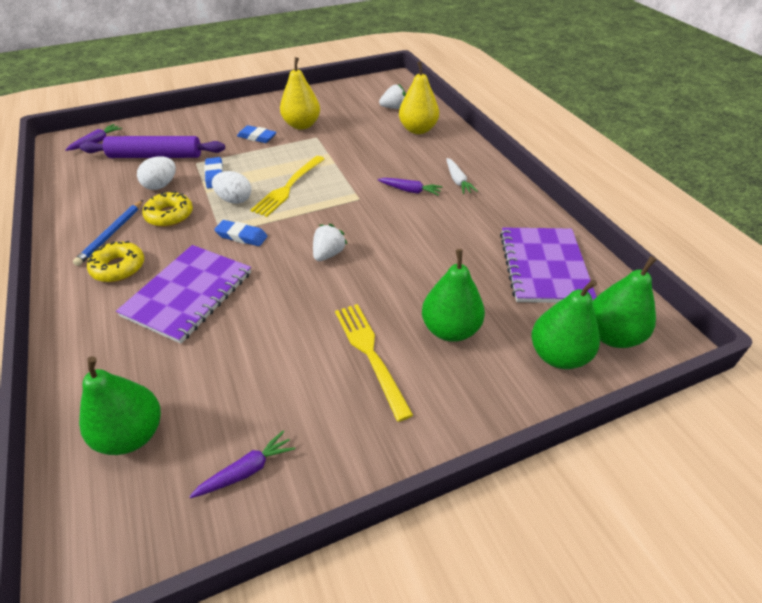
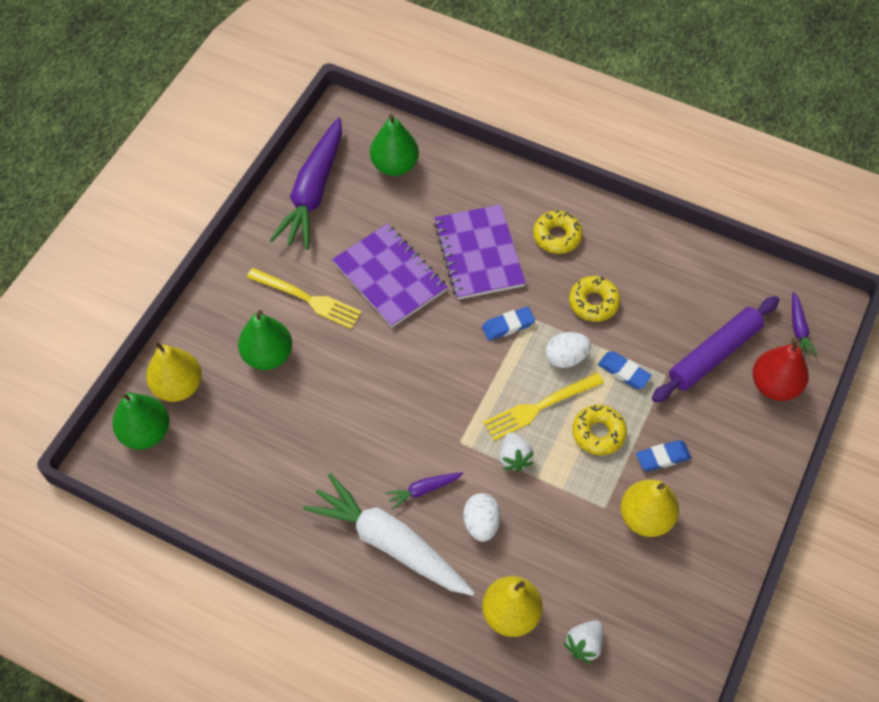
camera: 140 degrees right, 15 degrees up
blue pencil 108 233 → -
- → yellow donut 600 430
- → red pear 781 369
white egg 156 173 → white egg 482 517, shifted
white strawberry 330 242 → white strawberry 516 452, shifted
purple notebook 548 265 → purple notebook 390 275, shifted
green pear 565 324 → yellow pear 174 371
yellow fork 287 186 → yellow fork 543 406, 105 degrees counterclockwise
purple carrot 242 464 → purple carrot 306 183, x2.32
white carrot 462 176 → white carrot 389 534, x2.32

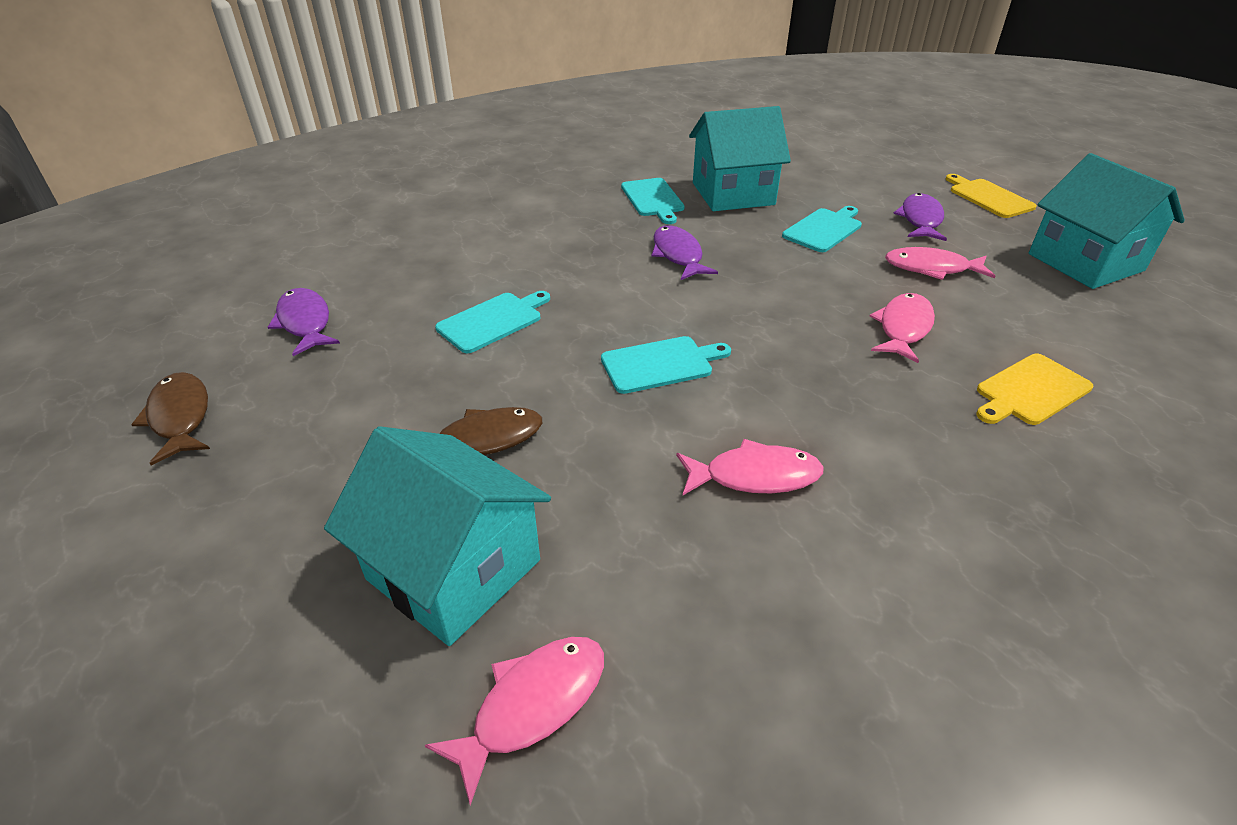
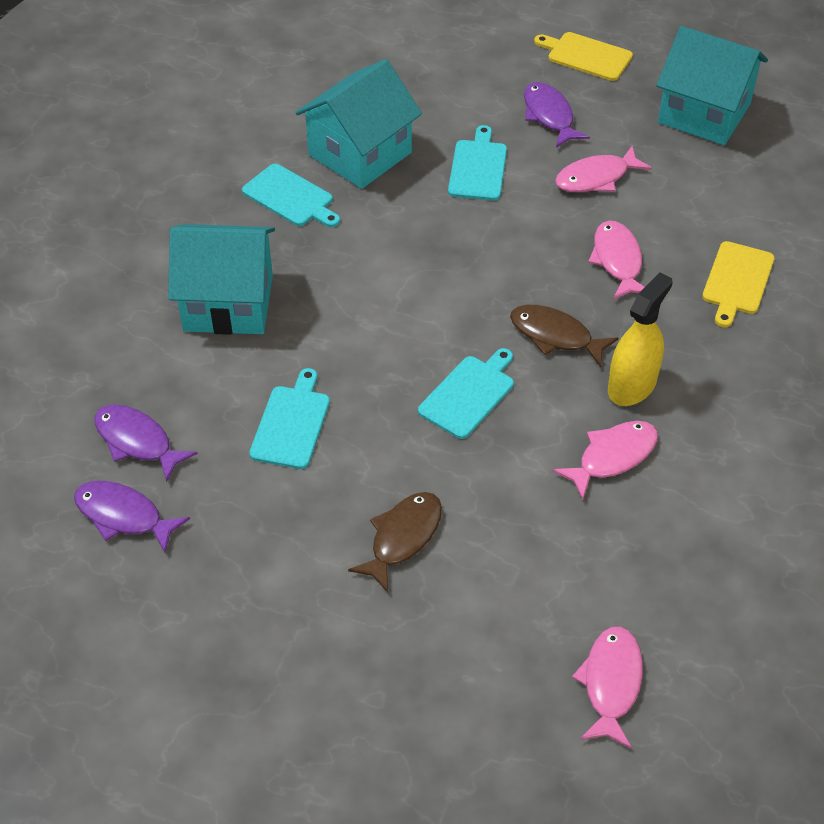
camera: 35 degrees left, 10 degrees up
- → yellow spray bottle 640 339
brown fish 170 418 → brown fish 564 336, shifted
turquoise house 437 536 → turquoise house 221 279, shifted
purple fish 684 252 → purple fish 146 443, shifted

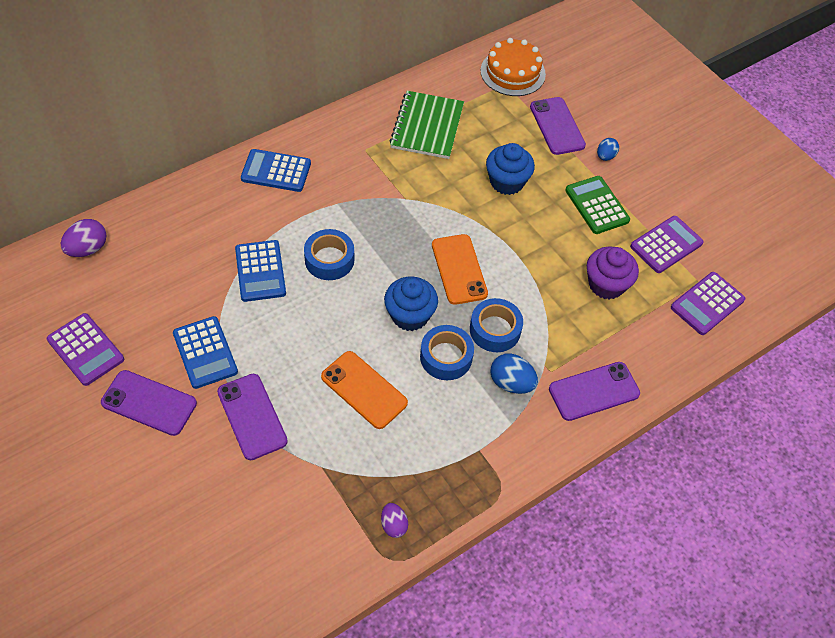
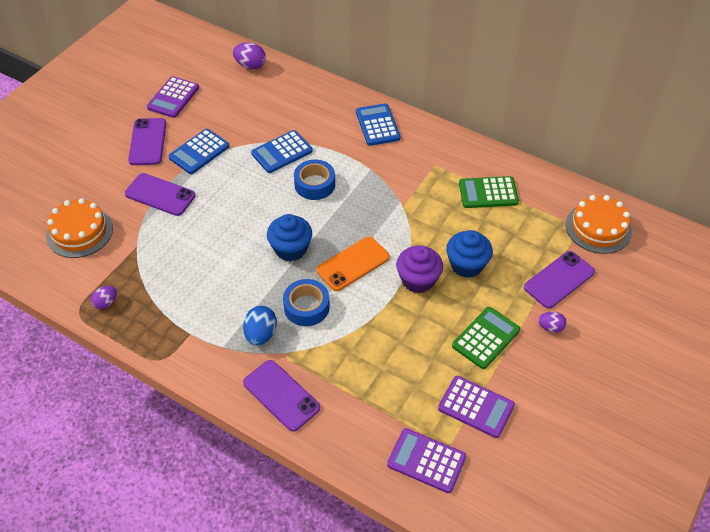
camera: 70 degrees right, 5 degrees down
orange phone 364 390 → -
blue tape 447 352 → -
- → orange cake 79 228
purple cupcake 613 273 → purple cupcake 419 269, shifted
green notebook 426 125 → green calculator 489 192
blue egg 608 149 → purple egg 552 322
purple phone 252 417 → purple phone 160 194, 75 degrees clockwise

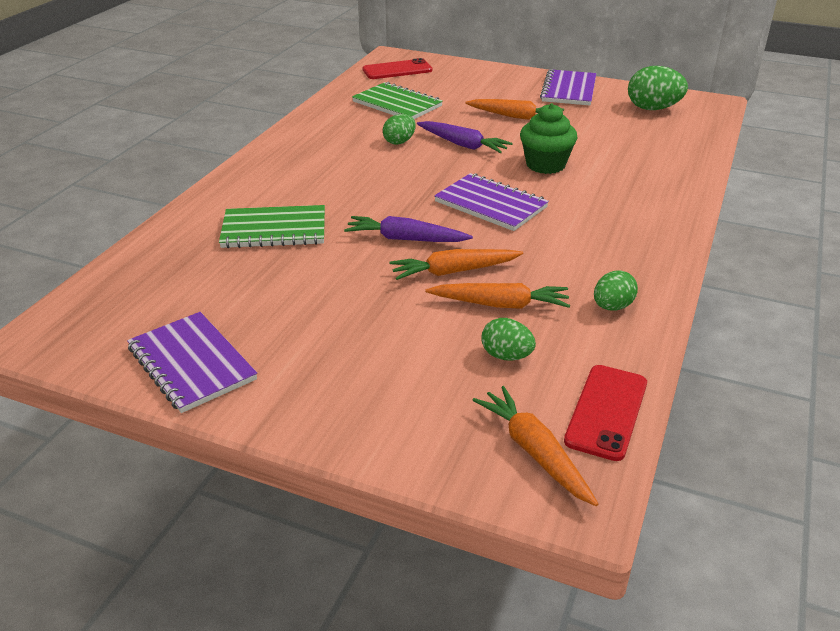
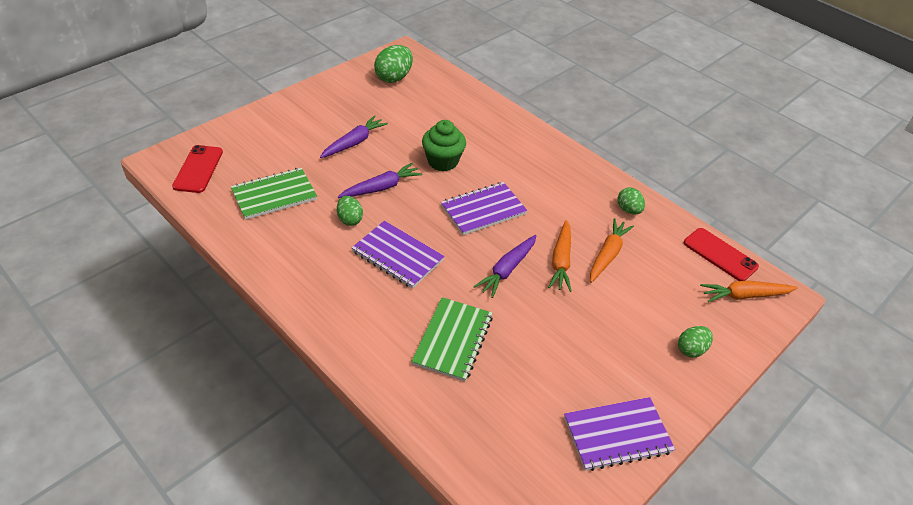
camera: 70 degrees left, 10 degrees up
green egg 508 339 → green egg 695 341, shifted
purple notebook 568 87 → purple notebook 398 255, shifted
orange carrot 514 109 → purple carrot 354 136

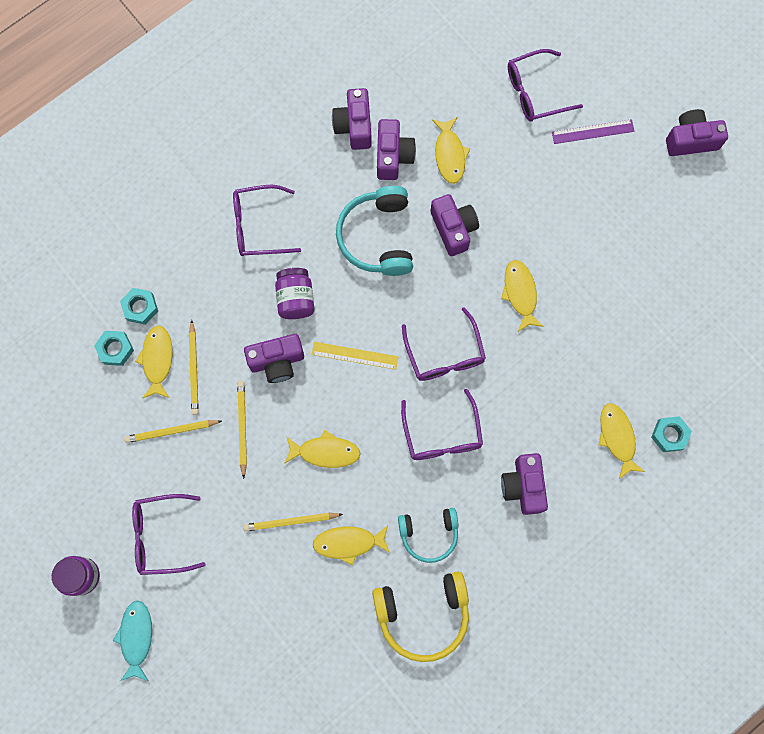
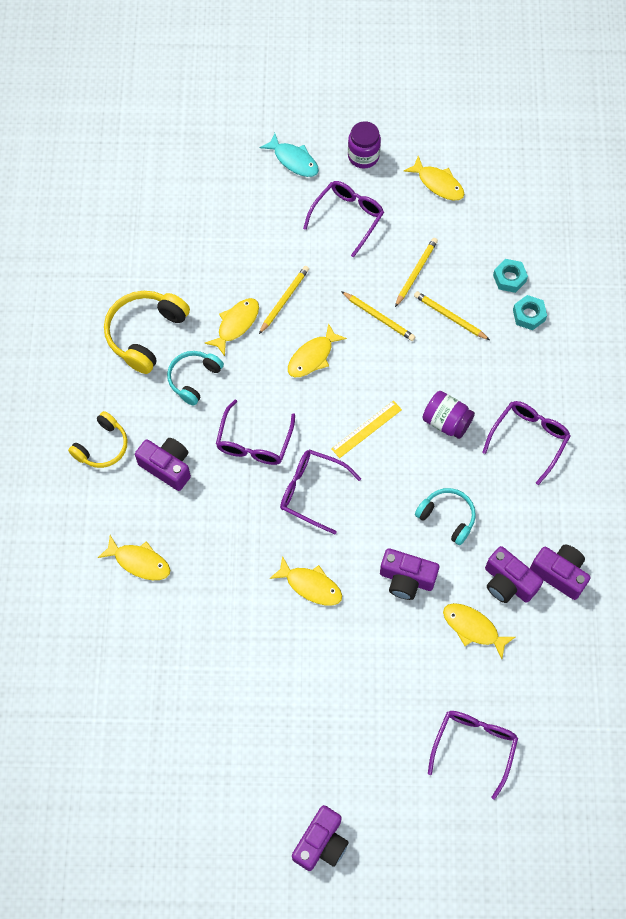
camera: 130 degrees right, 10 degrees down
purple camera 274 358 → -
purple ruler 593 131 → -
turquoise nut 671 434 → -
- → yellow headphones 97 439
yellow fish 154 361 → yellow fish 434 178, shifted
purple glasses 442 424 → purple glasses 255 432, 105 degrees counterclockwise
turquoise headphones 374 231 → turquoise headphones 445 516, x0.64

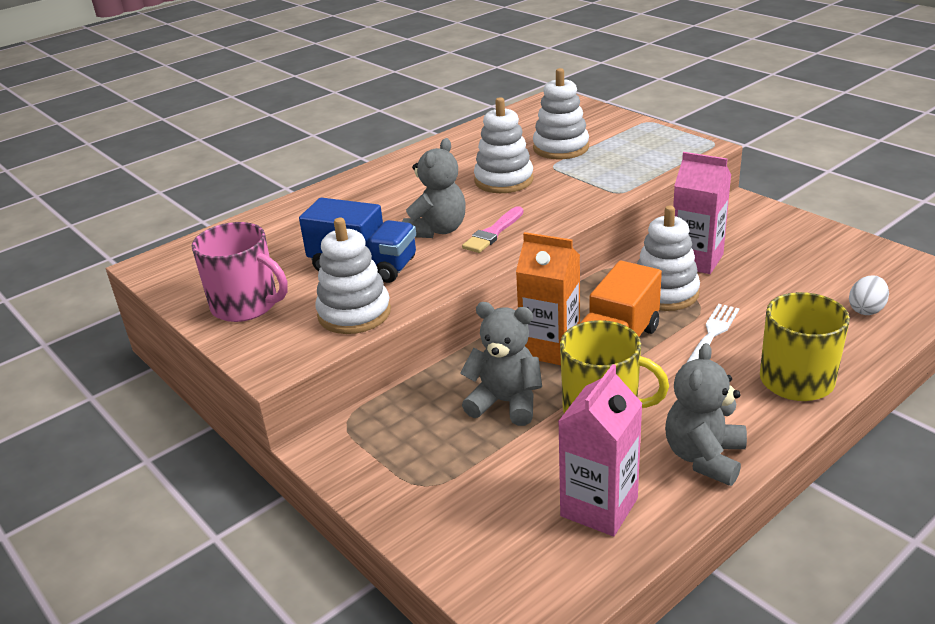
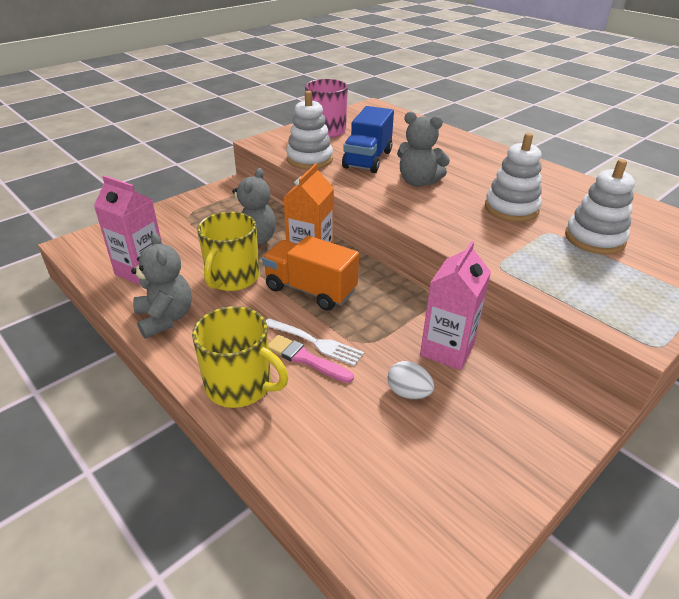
camera: 85 degrees right, 5 degrees up
white stacking toy 668 258 → -
pink brush 493 229 → pink brush 311 359, shifted
white egg 869 295 → white egg 410 380, shifted
grey teddy bear 706 414 → grey teddy bear 161 285, 45 degrees clockwise

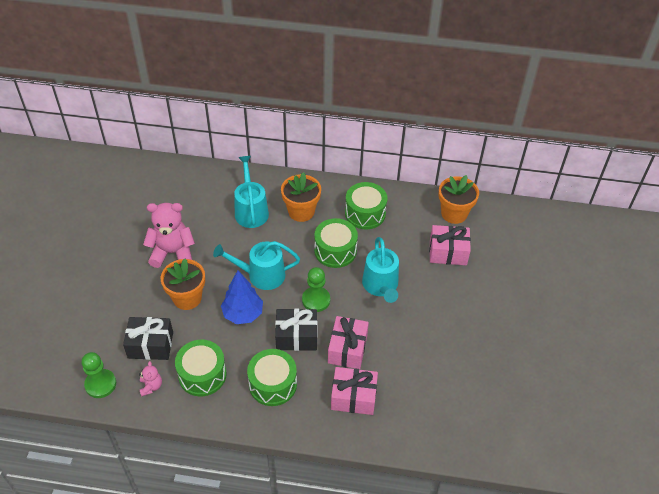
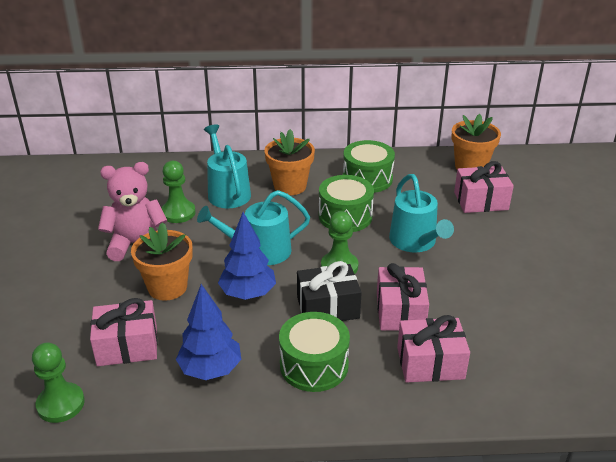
camera: 10 degrees left, 15 degrees down
pink teddy bear 150 379 → -
- → green pawn 178 192
green drum 201 368 → blue tree 208 332
black gift 148 338 → pink gift 124 332

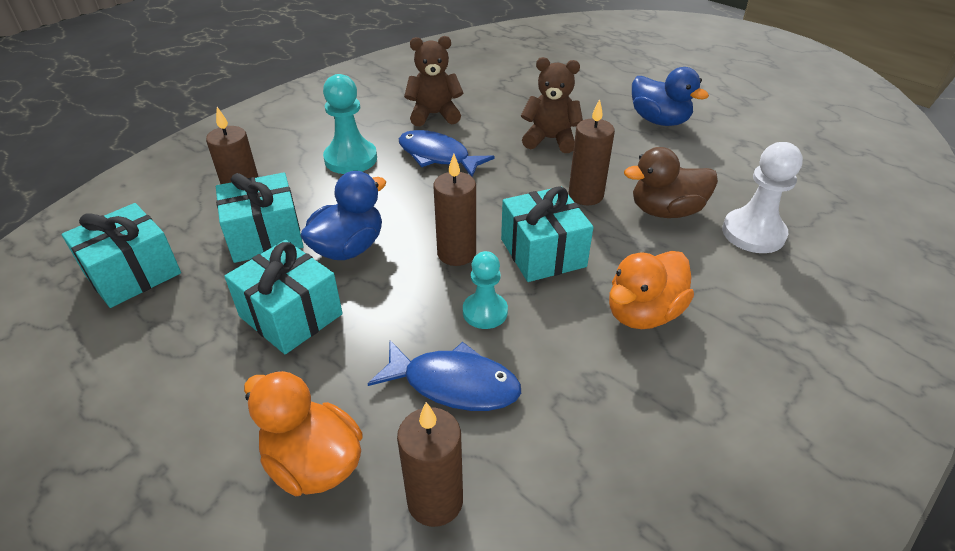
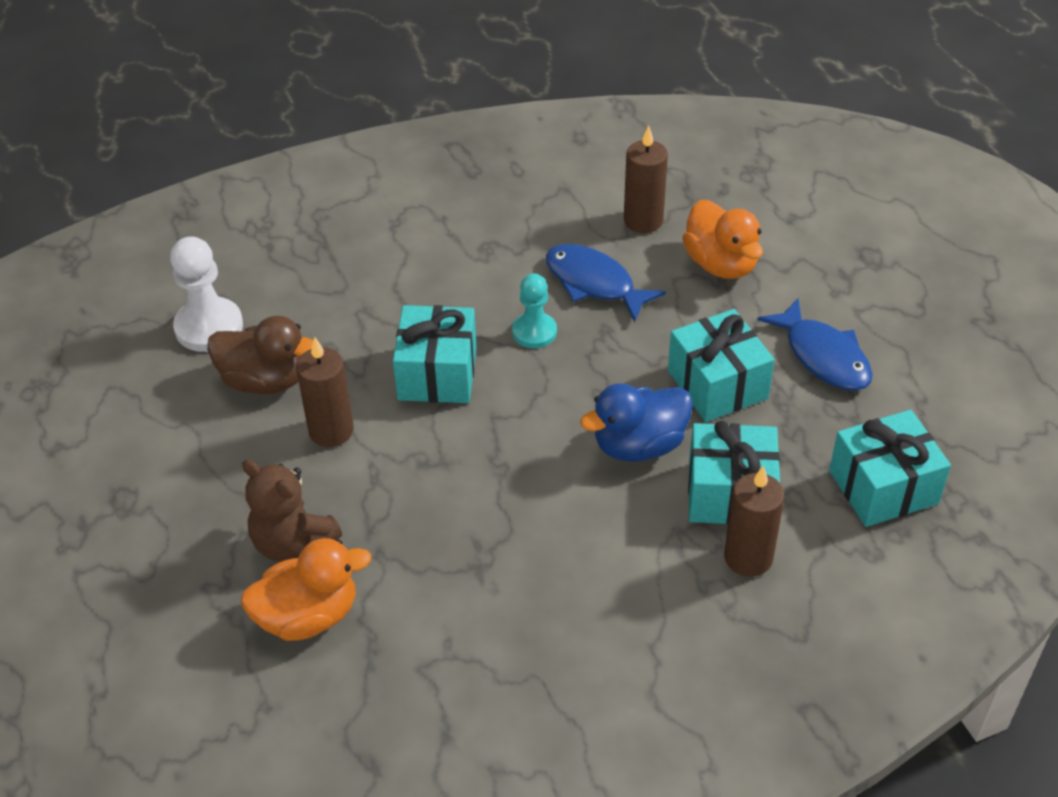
camera: 155 degrees left, 5 degrees up
turquoise pawn 350 124 → -
brown teddy bear 433 81 → -
brown candle 454 210 → -
blue duck 670 96 → -
blue fish 447 153 → blue fish 815 344, shifted
orange duck 651 290 → orange duck 306 589, shifted

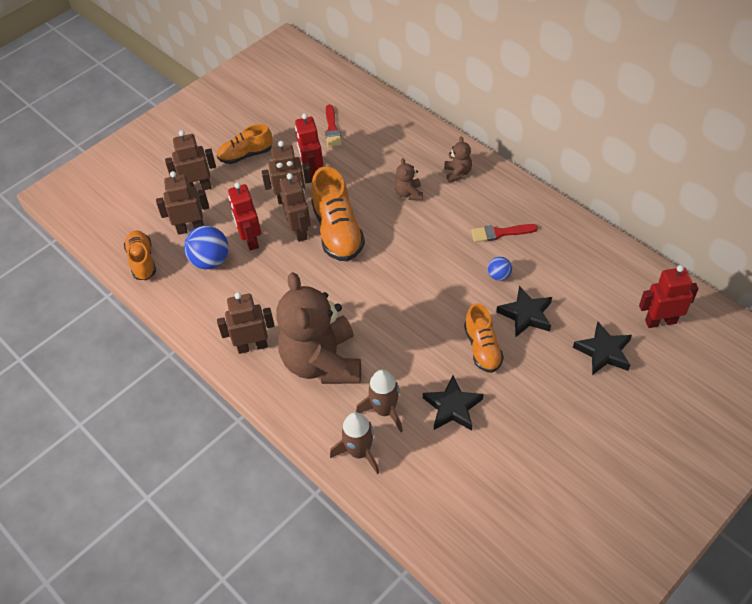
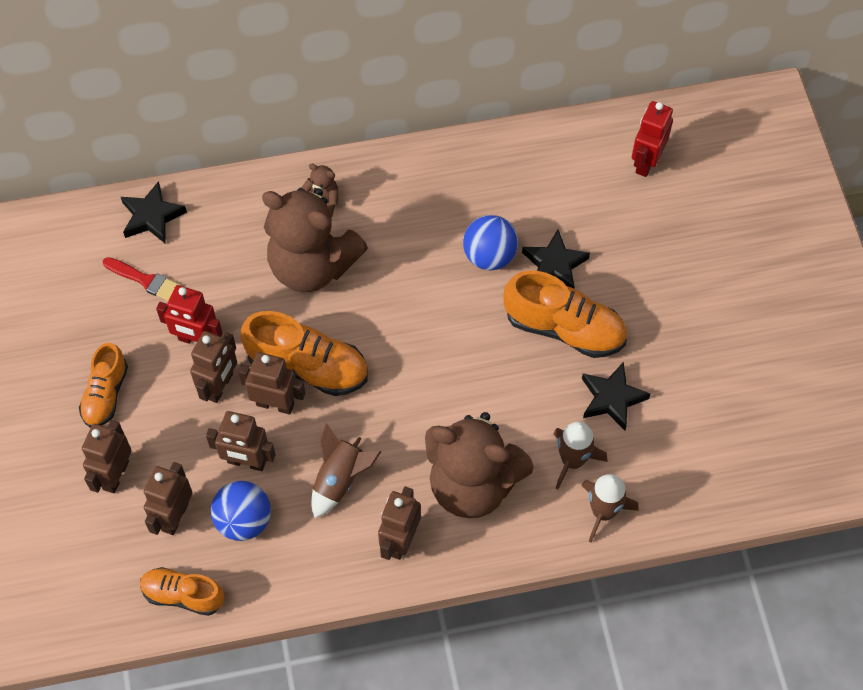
camera: 60 degrees left, 10 degrees up
red brush 504 233 → -
- → brown rocket 346 470
black star 602 348 → black star 154 212, shifted
red robot 244 216 → brown robot 240 441
brown teddy bear 409 179 → brown teddy bear 315 240, x2.48
orange shoe 484 338 → orange shoe 565 314, x1.57
blue ball 500 269 → blue ball 490 242, x1.86

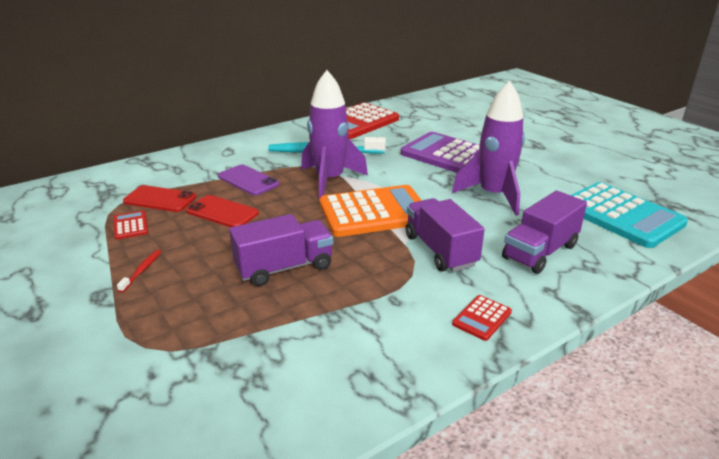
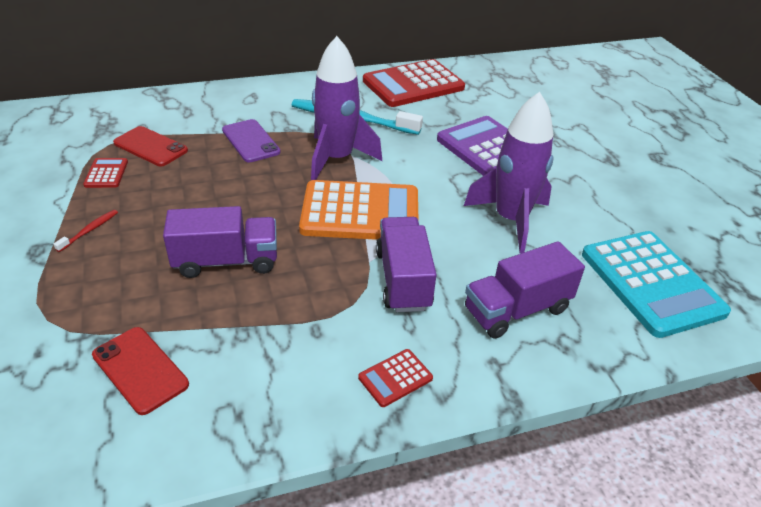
camera: 15 degrees right, 10 degrees up
red phone 222 211 → red phone 140 371, shifted

